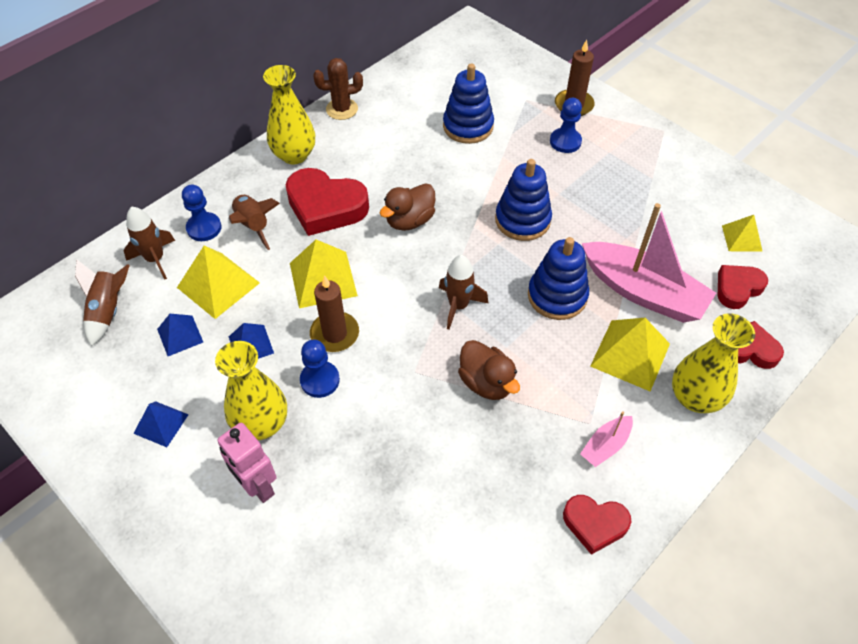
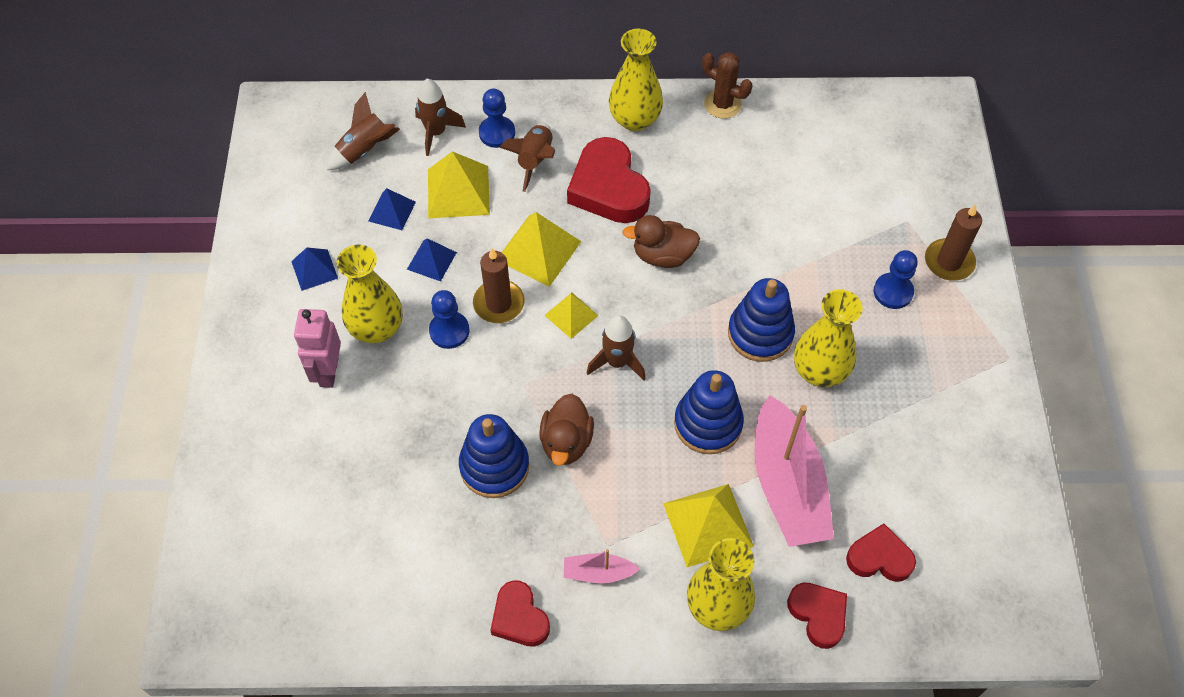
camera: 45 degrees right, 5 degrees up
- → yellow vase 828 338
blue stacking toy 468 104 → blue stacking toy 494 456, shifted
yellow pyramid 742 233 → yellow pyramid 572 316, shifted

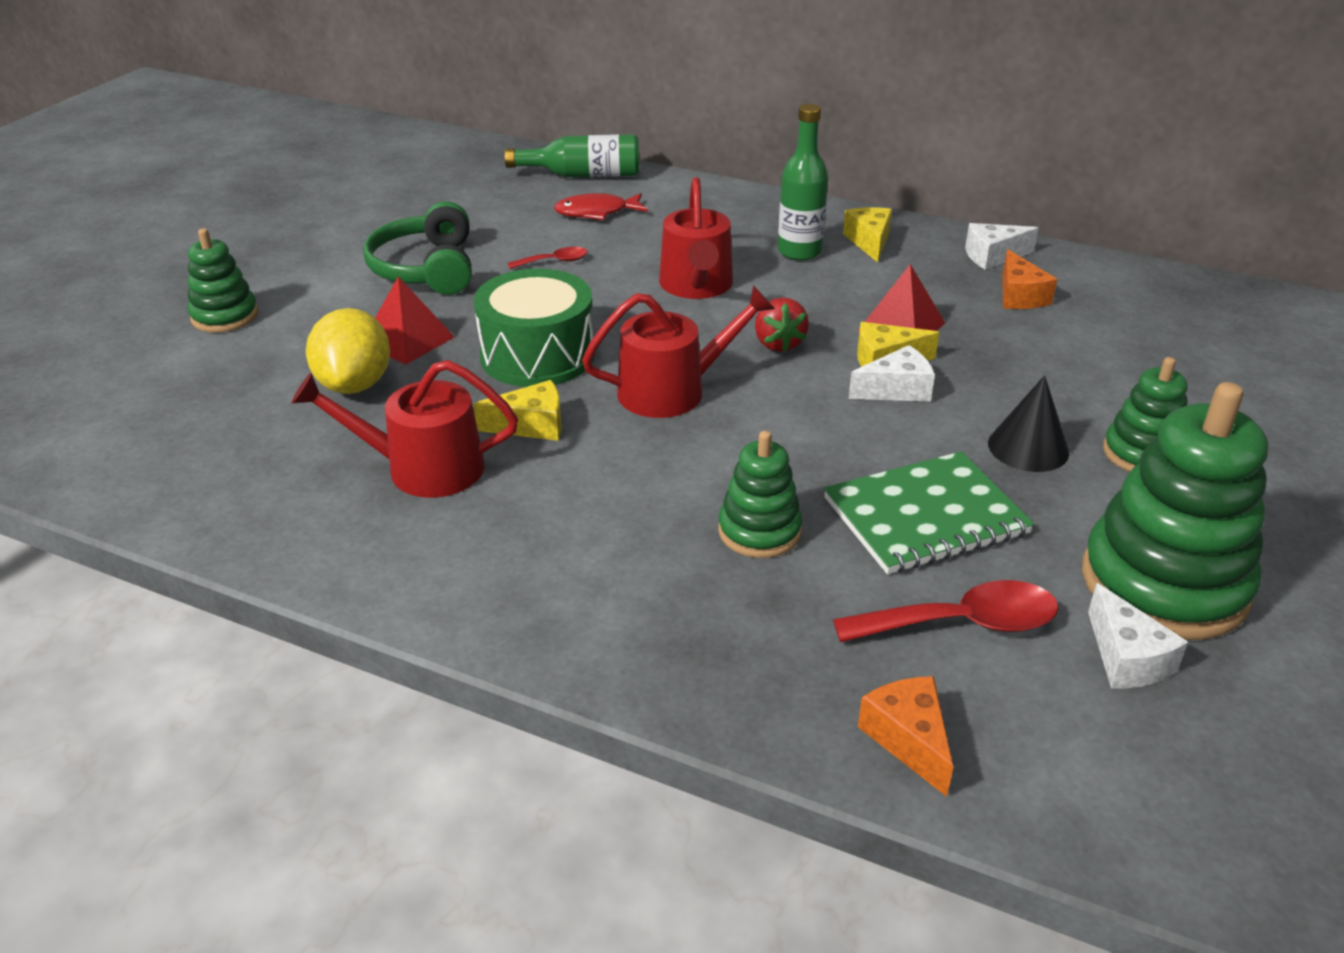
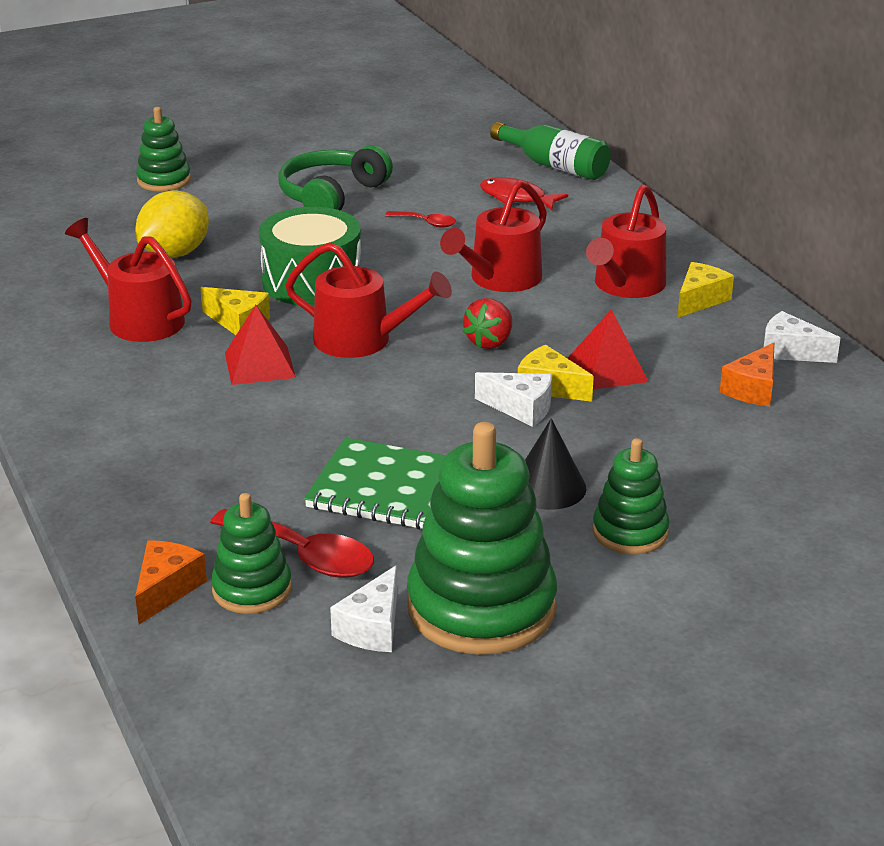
camera: 40 degrees right, 5 degrees down
red pyramid 414 321 → red pyramid 260 345, shifted
green stacking toy 760 494 → green stacking toy 251 553, shifted
green bottle 803 182 → red watering can 626 241

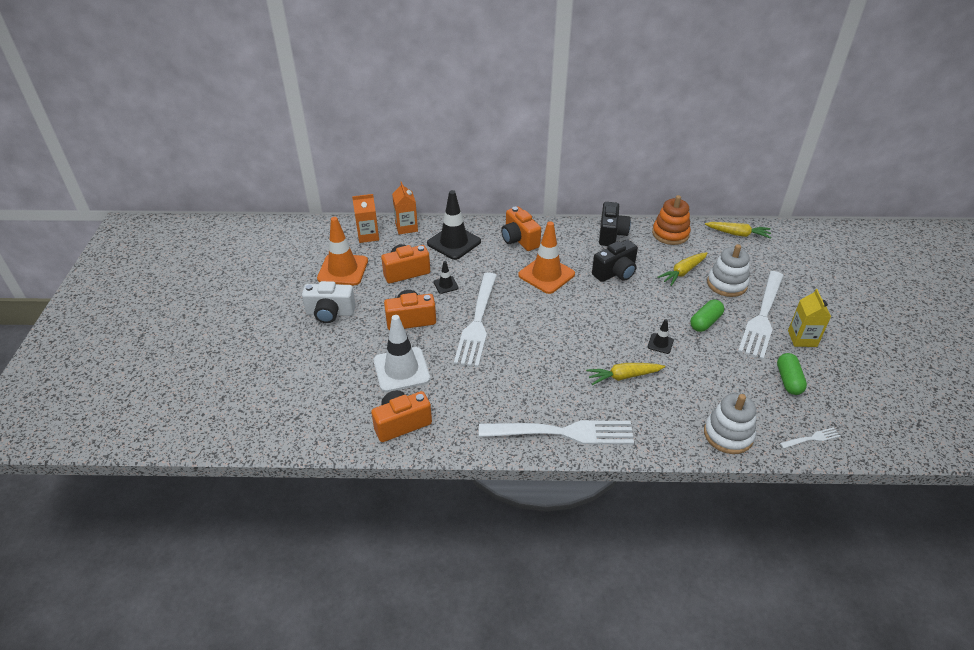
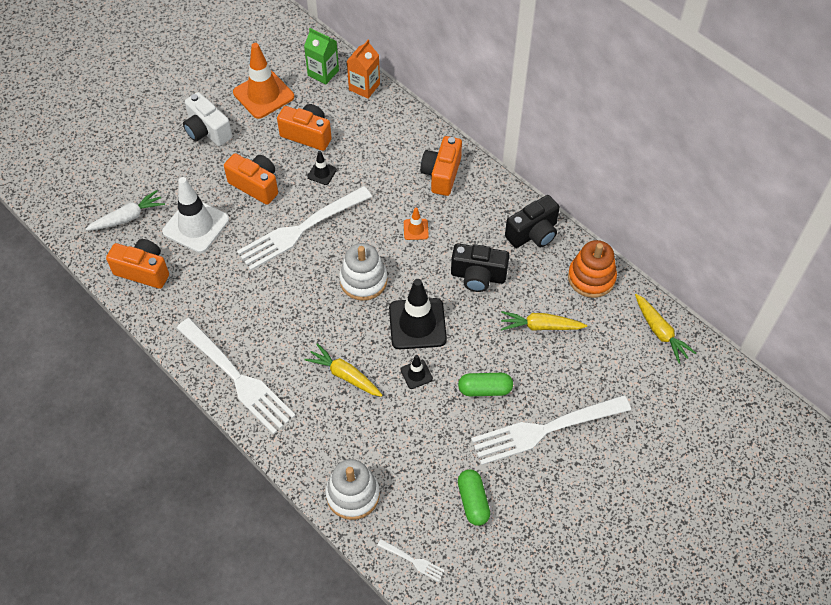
camera: 45 degrees right, 15 degrees up
yellow carton 809 318 → -
- → white carrot 125 210
black traffic cone 454 225 → black traffic cone 418 314, shifted
white stacking toy 728 270 → white stacking toy 363 272, shifted
orange carton 365 218 → green carton 321 56
green capsule 792 374 → green capsule 474 497, 60 degrees counterclockwise
orange traffic cone 546 257 → orange traffic cone 416 224, x0.47

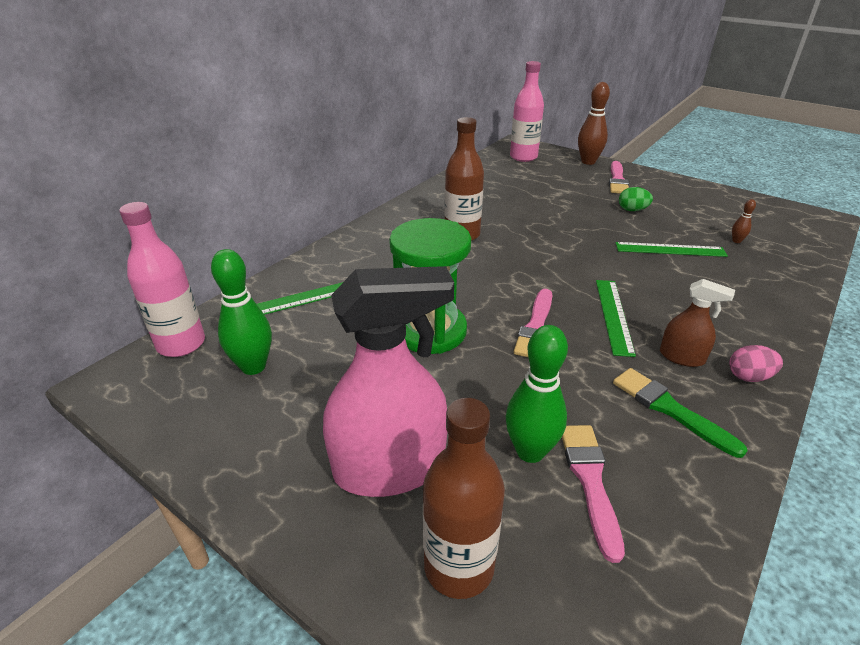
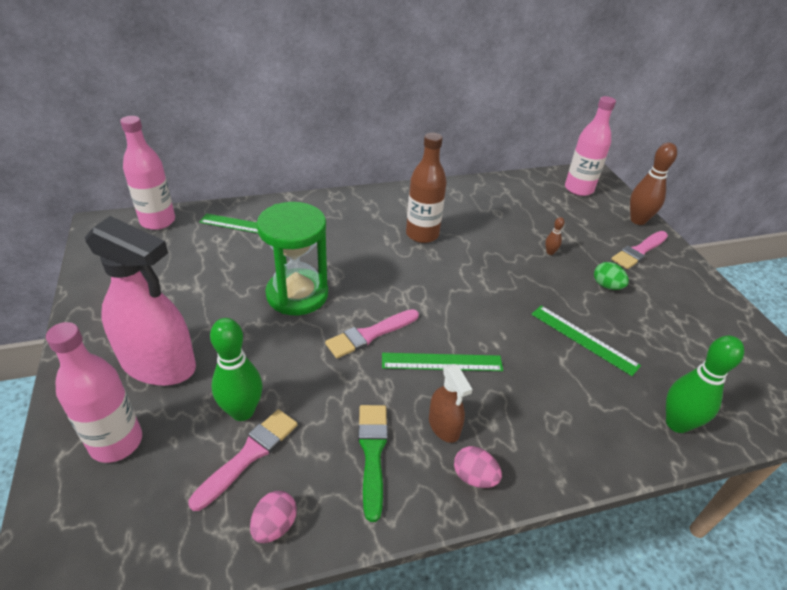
camera: 35 degrees right, 5 degrees up
- → pink egg 273 517
green bowling pin 241 312 → green bowling pin 705 384, shifted
brown bowling pin 744 221 → brown bowling pin 555 236, shifted
brown bottle 464 498 → pink bottle 94 392
green ruler 616 318 → green ruler 442 362, 45 degrees clockwise

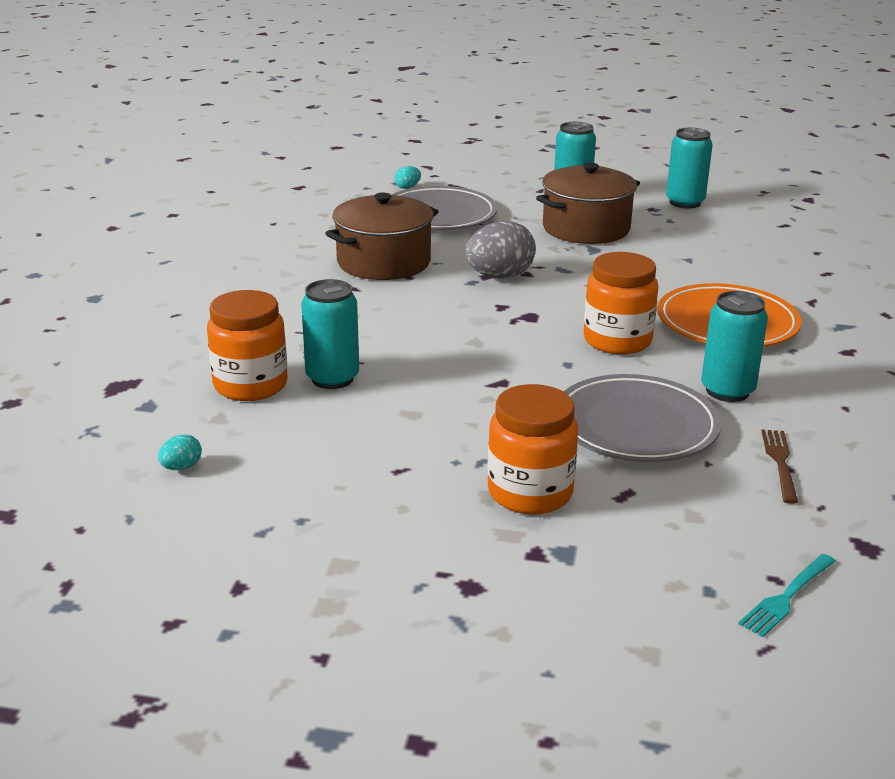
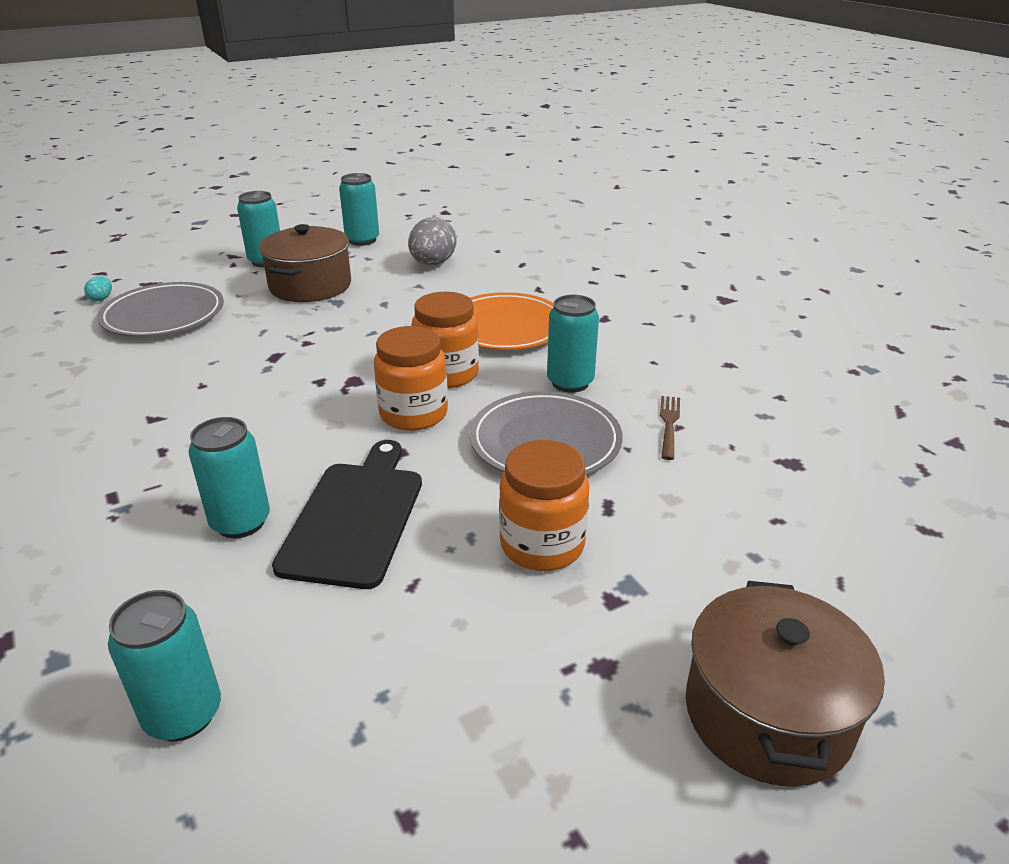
camera: 40 degrees left, 5 degrees up
turquoise fork 787 595 → -
- → black cutting board 347 514
orange jar 247 345 → orange jar 411 378, shifted
brown pot 382 236 → brown pot 785 684, shifted
grey egg 500 249 → grey egg 432 241, shifted
turquoise egg 180 452 → turquoise can 164 665
brown fork 779 467 → brown fork 670 428, 45 degrees clockwise

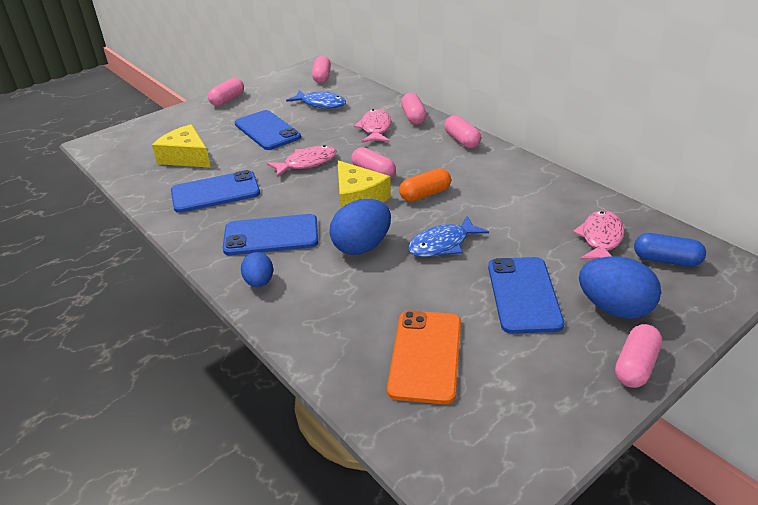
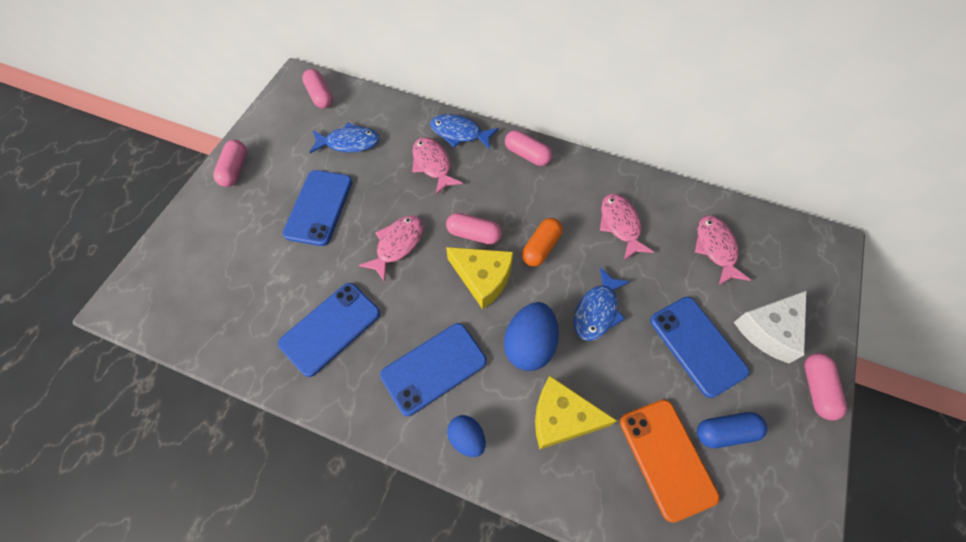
camera: 30 degrees left, 25 degrees up
- → pink fish 627 227
yellow cheese 181 146 → yellow cheese 576 412, shifted
blue capsule 670 250 → blue capsule 732 430, shifted
pink capsule 413 108 → blue fish 464 132
blue egg 620 288 → white cheese 770 326
blue phone 268 130 → blue phone 317 208, 75 degrees clockwise

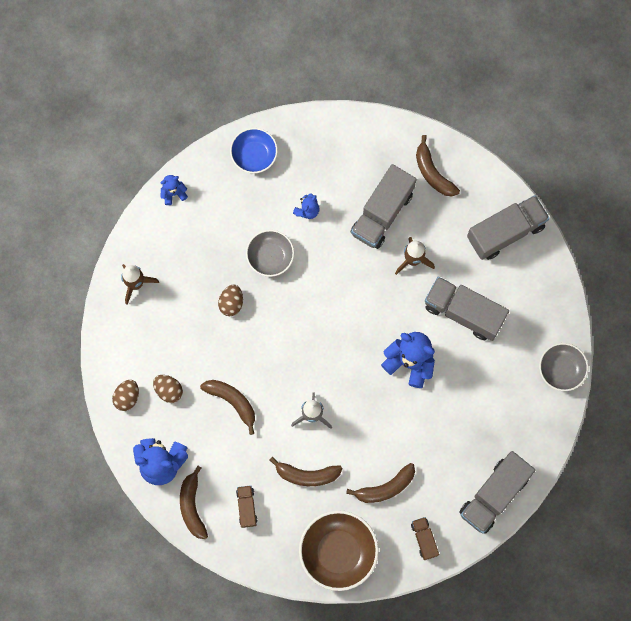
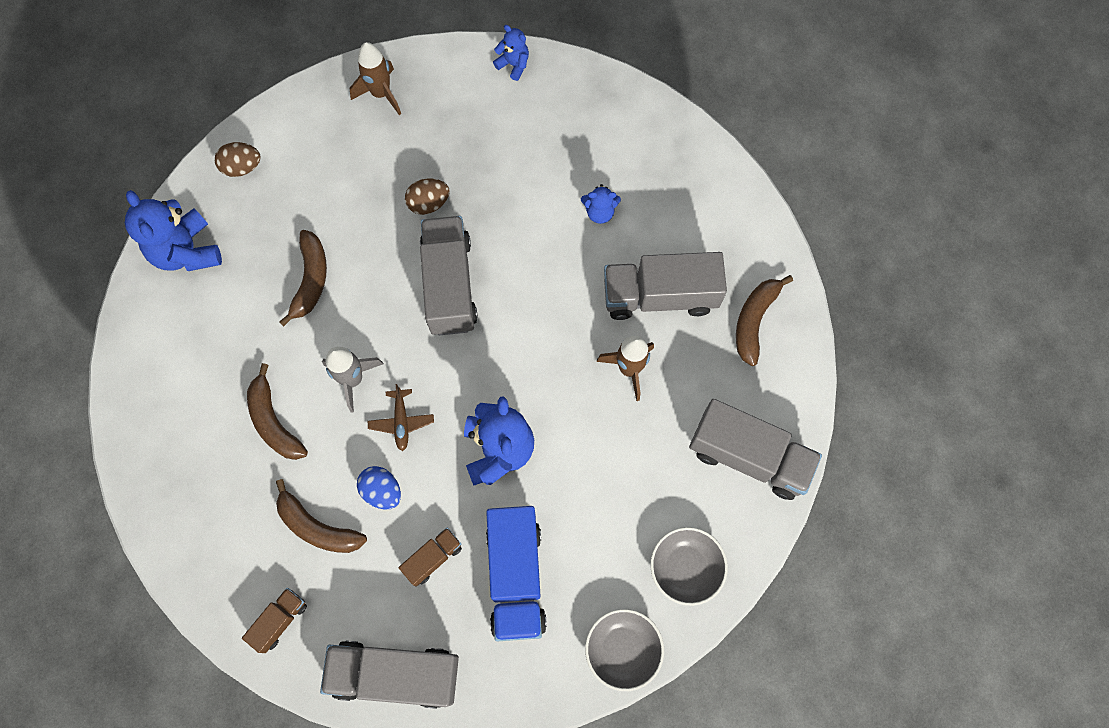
camera: 55 degrees right, 5 degrees down
brown egg 168 389 → -
brown banana 194 502 → -
blue bowl 254 150 → -
brown bowl 339 550 → -
- → blue egg 379 487
- → brown plane 401 417
- → blue truck 516 573
brown truck 246 506 → brown truck 430 557, shifted
grey bowl 270 253 → grey bowl 689 566, shifted
grey truck 467 309 → grey truck 449 275, shifted

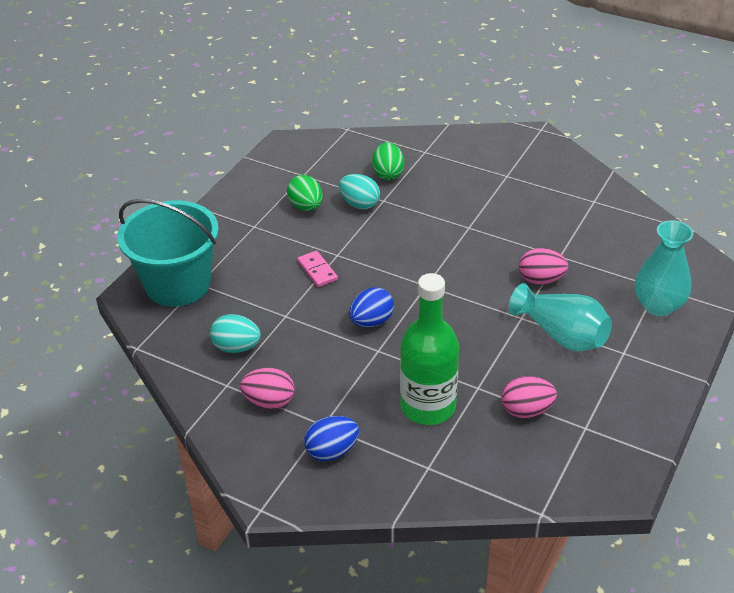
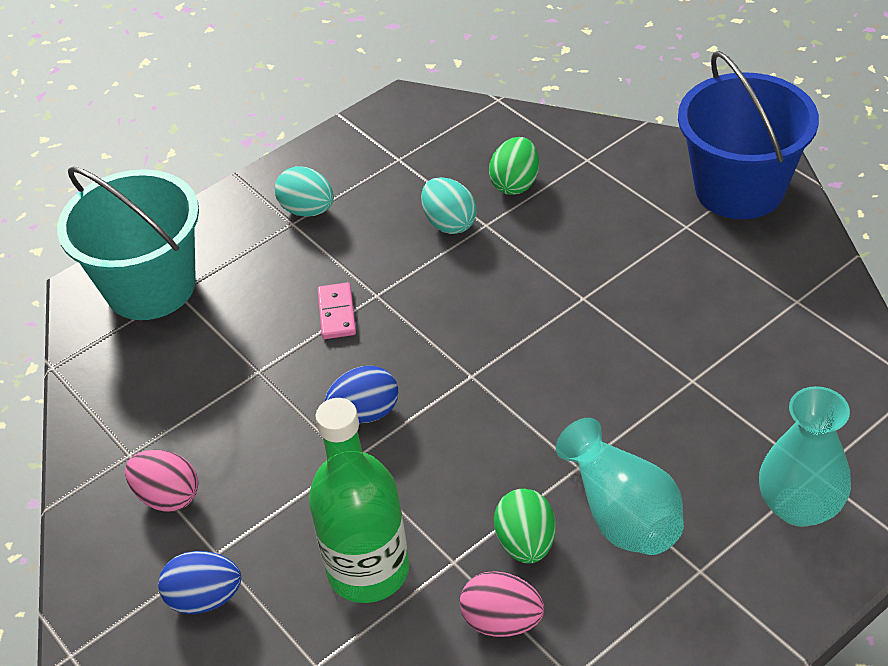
camera: 25 degrees right, 5 degrees up
pink egg 543 266 → -
- → blue bucket 748 135
turquoise egg 235 333 → turquoise egg 304 191, shifted
green egg 305 193 → green egg 525 526, shifted

